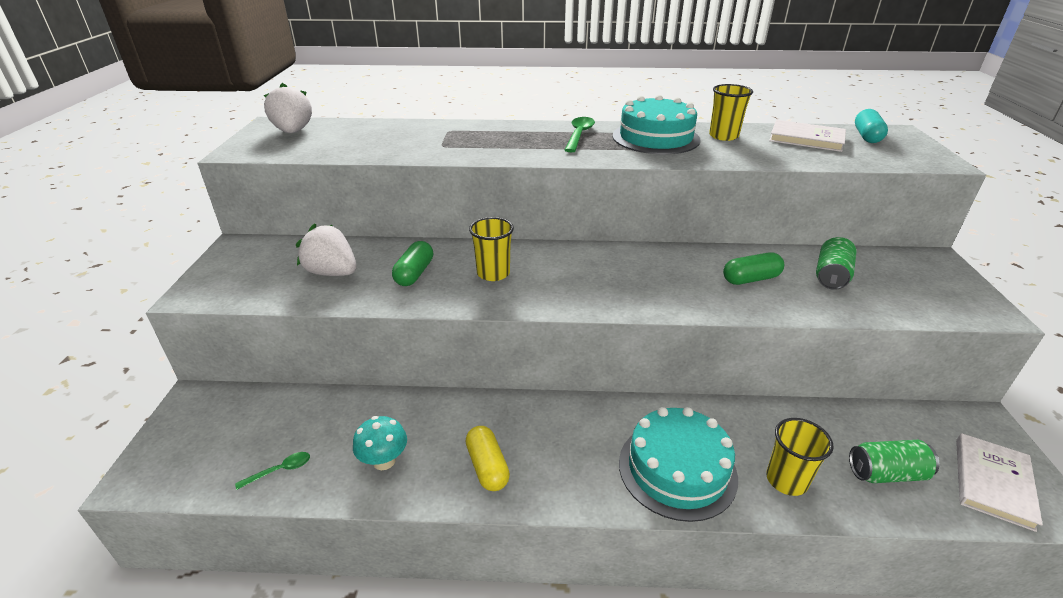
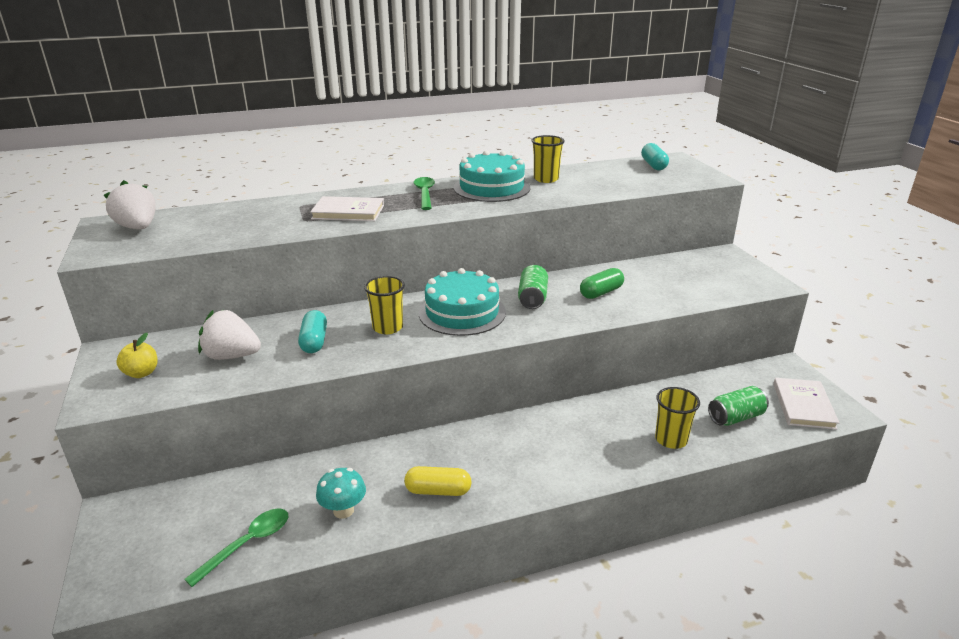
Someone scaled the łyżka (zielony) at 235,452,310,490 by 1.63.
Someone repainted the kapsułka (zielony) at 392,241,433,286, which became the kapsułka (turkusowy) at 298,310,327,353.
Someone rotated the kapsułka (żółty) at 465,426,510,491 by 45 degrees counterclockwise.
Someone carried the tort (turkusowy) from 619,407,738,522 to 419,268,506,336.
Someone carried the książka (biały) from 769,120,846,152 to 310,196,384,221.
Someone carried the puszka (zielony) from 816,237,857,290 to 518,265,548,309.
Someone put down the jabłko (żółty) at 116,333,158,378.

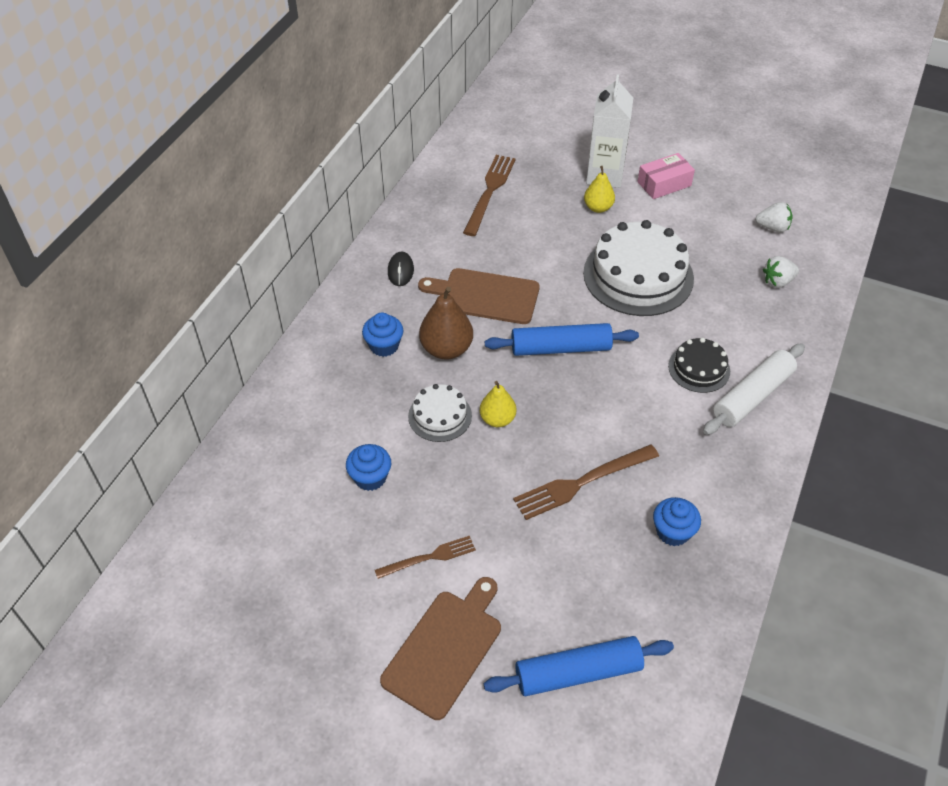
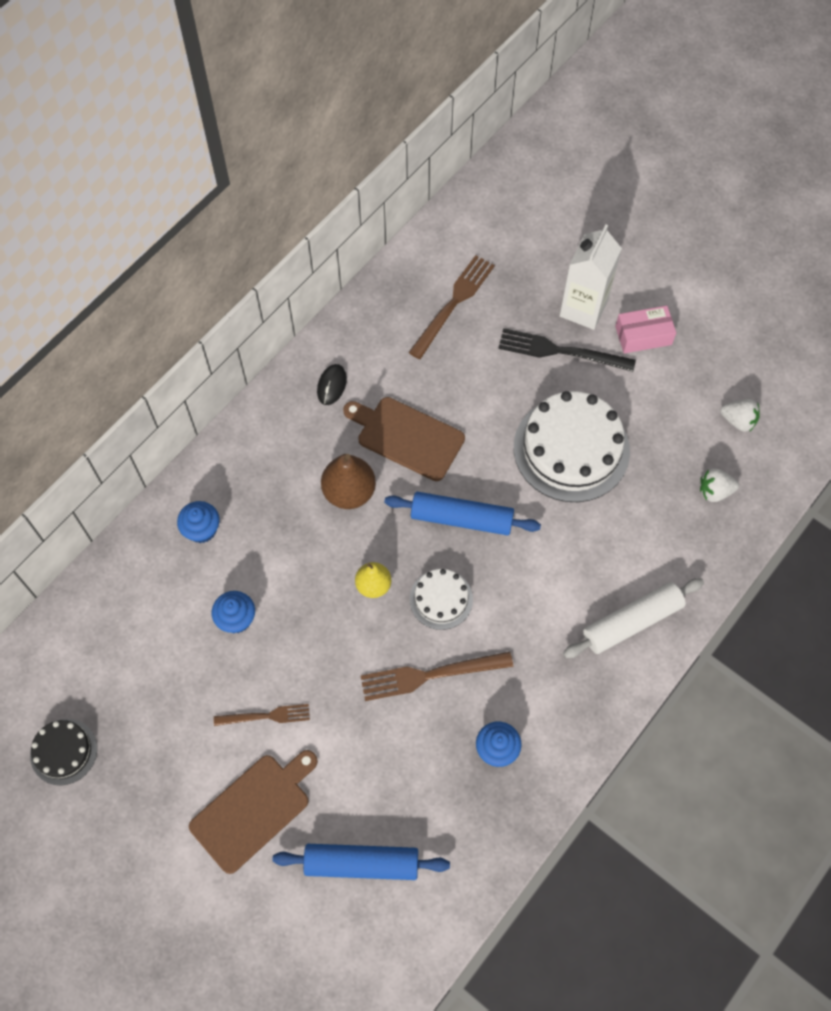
Someone carried the muffinka (niebieski) from 362,313,403,357 to 177,501,220,543.
Someone carried the tort (biały) from 408,384,472,442 to 410,569,473,630.
Someone swapped the gruszka (żółty) at 584,166,615,213 for the widelec (czarny) at 498,328,636,372.
Someone carried the tort (czarny) from 668,338,730,393 to 30,719,97,785.

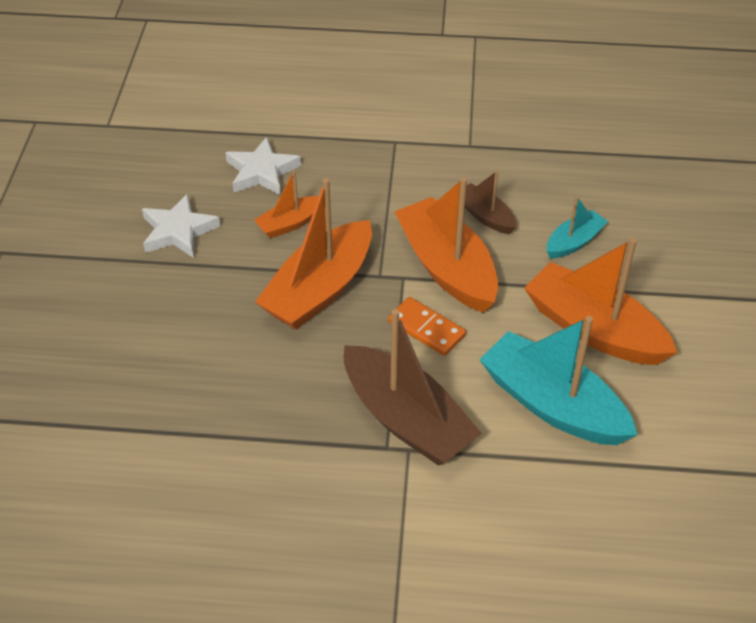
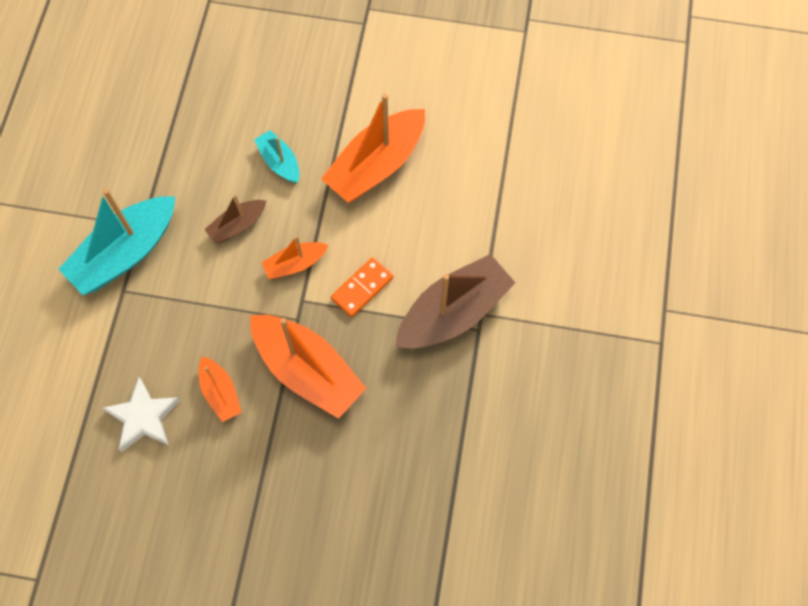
Someone took away the gwiazda (biały) at 142,193,221,258.
Someone scaled the łódka (pomarańczowy) at 394,177,498,313 by 0.51.
Someone carried the łódka (turkusowy) from 480,316,638,445 to 58,189,175,295.

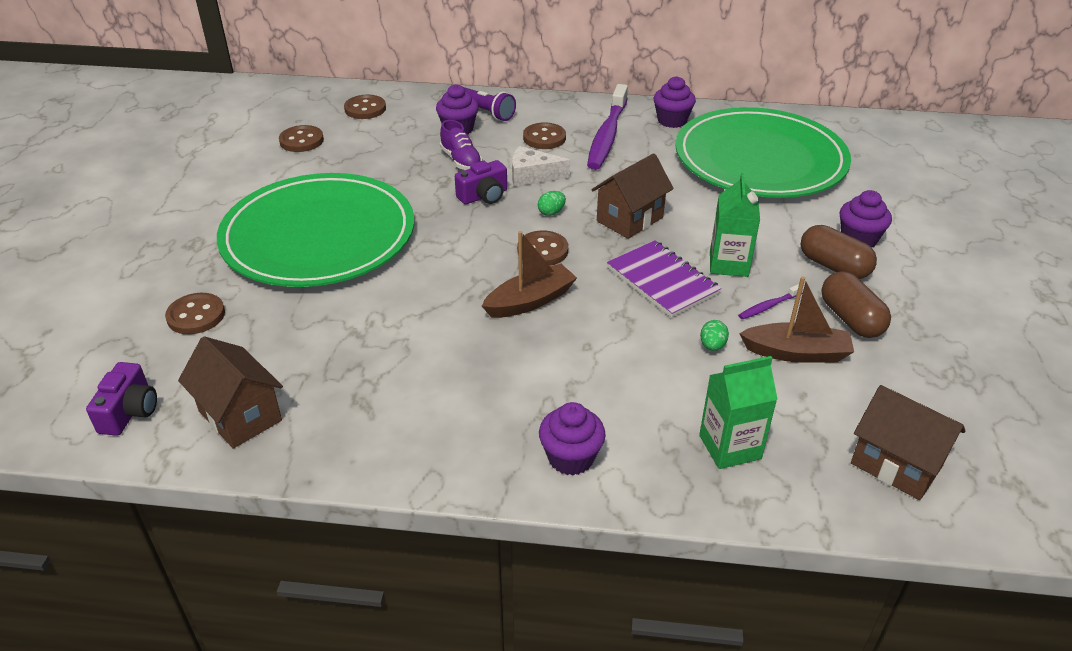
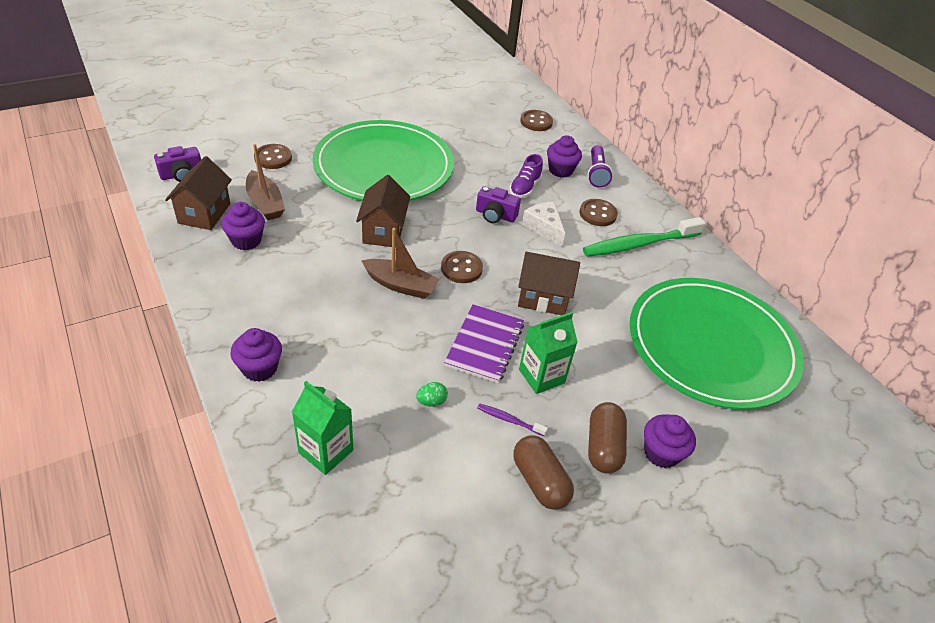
Someone took away the guzik (brązowy) at 279,125,324,152.
Someone took away the jajko (zielony) at 538,191,566,216.
Someone repainted the szczoteczka do zębów (fioletowy) at 587,84,628,170, which became the szczoteczka do zębów (zielony) at 583,217,705,257.
Someone carried the muffinka (fioletowy) from 654,76,696,128 to 221,202,265,250.
Someone carried the łódka (brązowy) from 739,276,854,363 to 246,144,285,220.
Someone rotated the kapsułka (brązowy) at 821,271,891,338 by 60 degrees counterclockwise.
Someone carried the domek (brązowy) from 851,385,965,500 to 356,175,410,248.

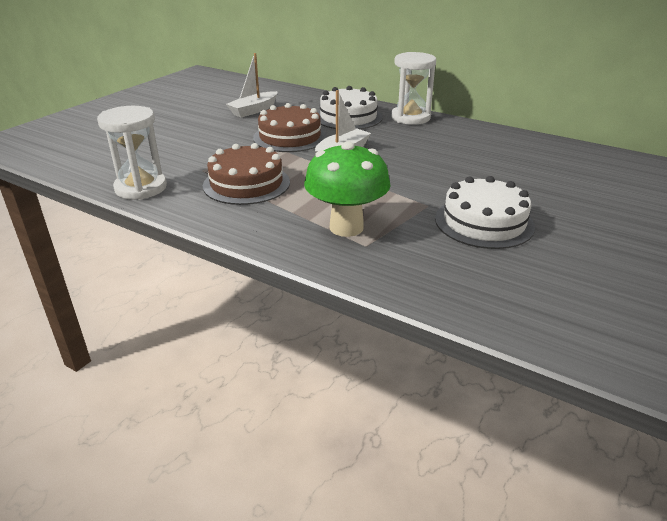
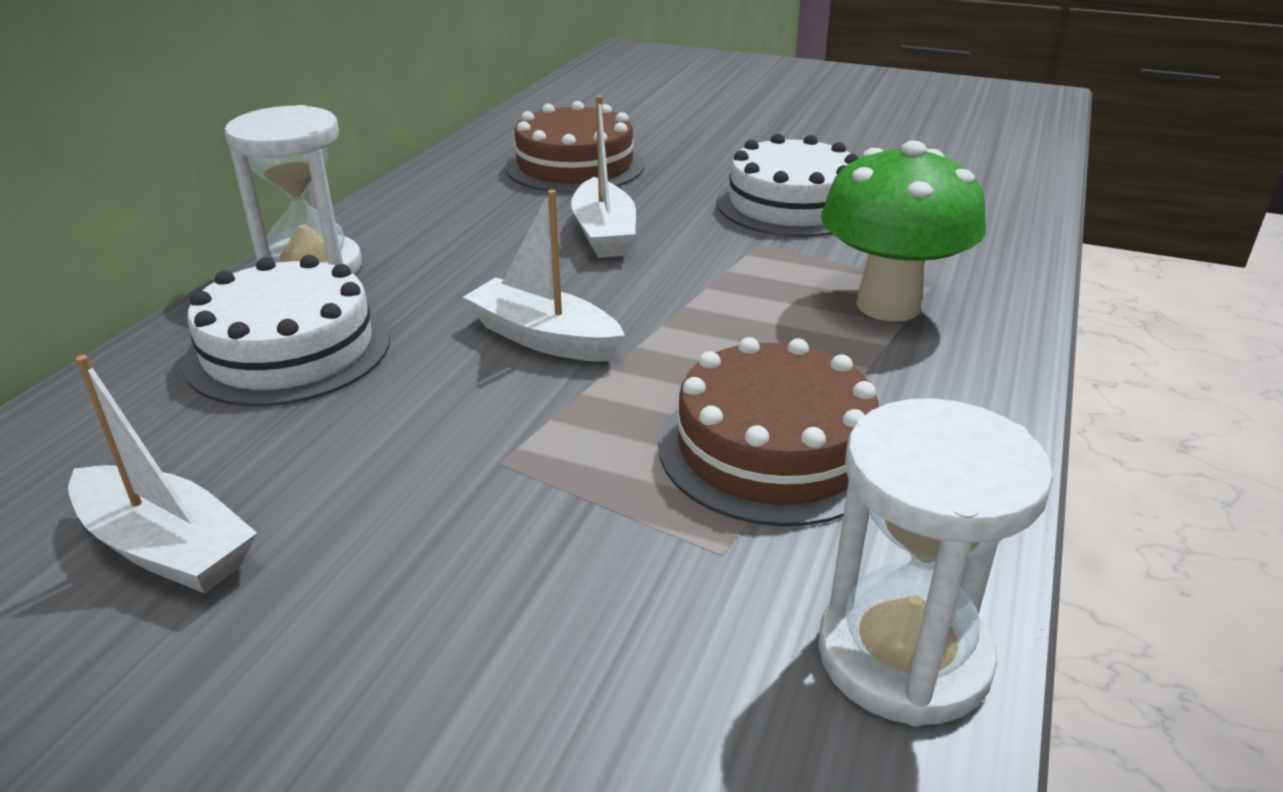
Someone carried the tort (brązowy) from 253,103,327,152 to 505,101,645,193.
Someone put down the łódka (biały) at 571,96,636,258.

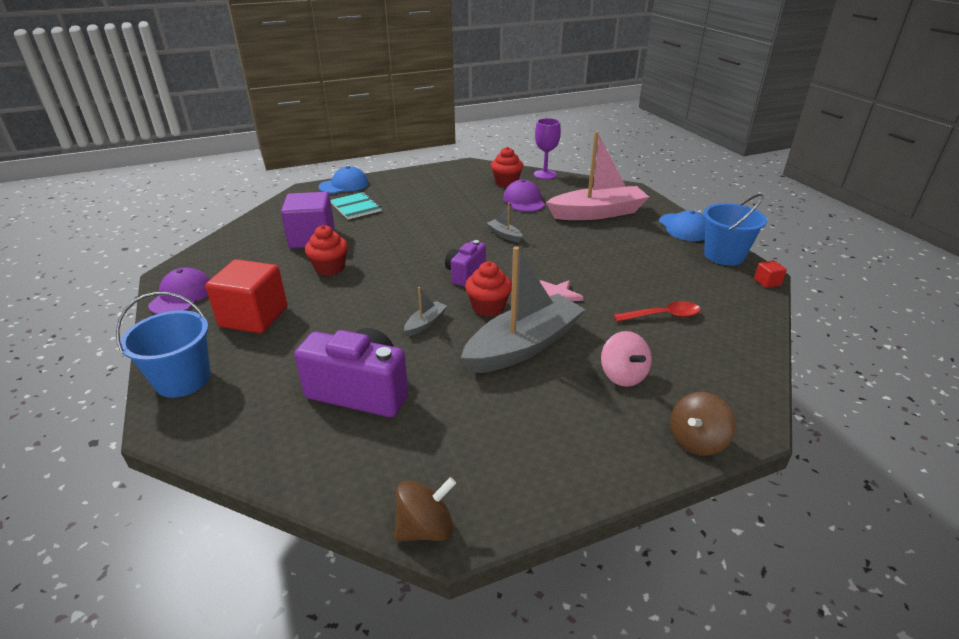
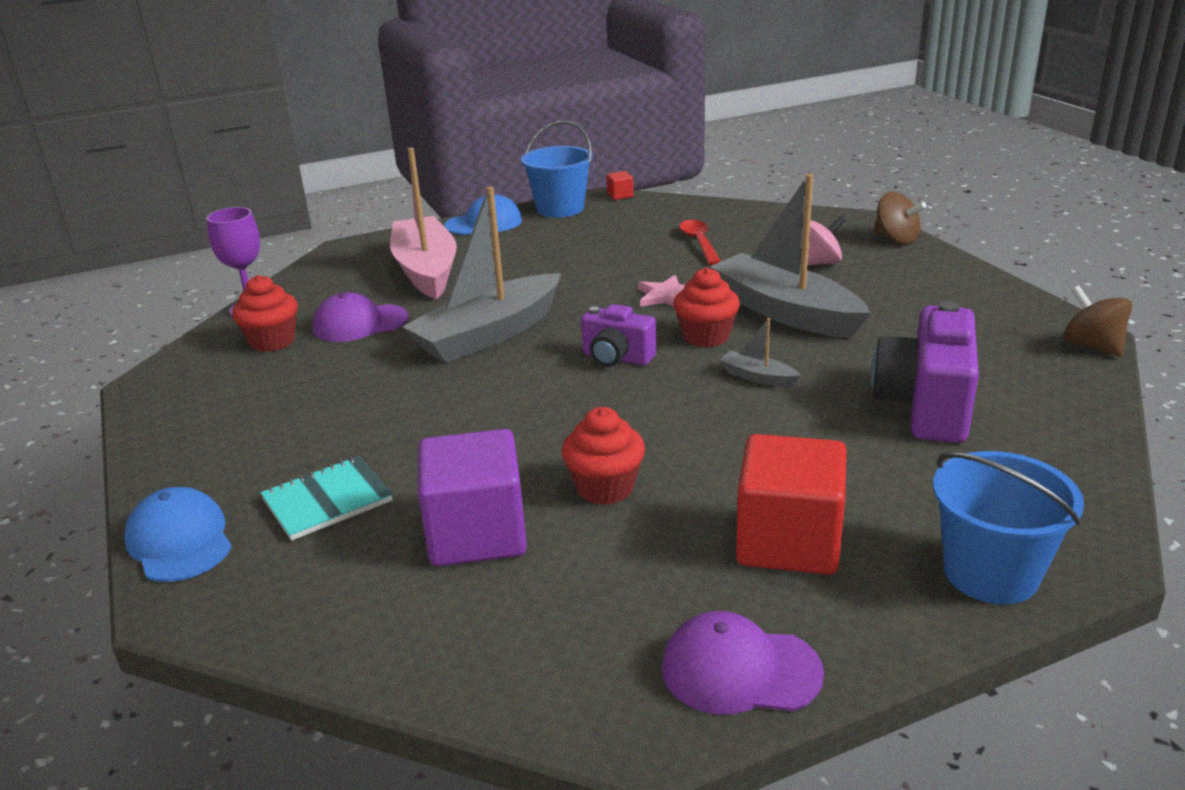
Someone scaled the łódka (szary) at 487,203,522,242 by 2.41.

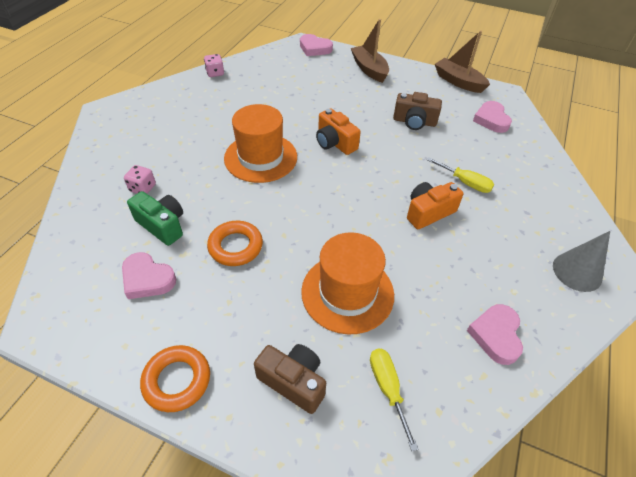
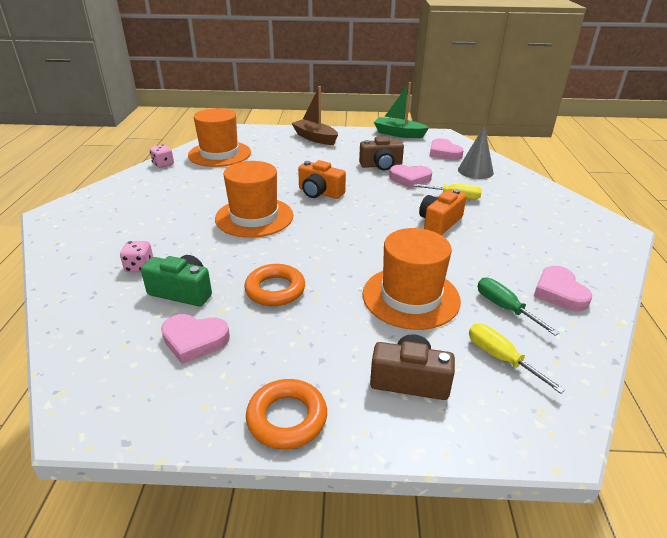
Someone carried the serce (różowy) from 300,34,333,56 to 389,165,432,188.
Someone repainted the łódka (brązowy) at 435,31,490,93, which became the łódka (zielony) at 374,82,429,138.
Someone carried the stożek (szary) from 553,231,610,292 to 458,125,494,179.
Someone put down the kapelusz (pomarańczowy) at 188,108,251,167.
Someone put down the śrubokręt (zielony) at 477,278,559,336.

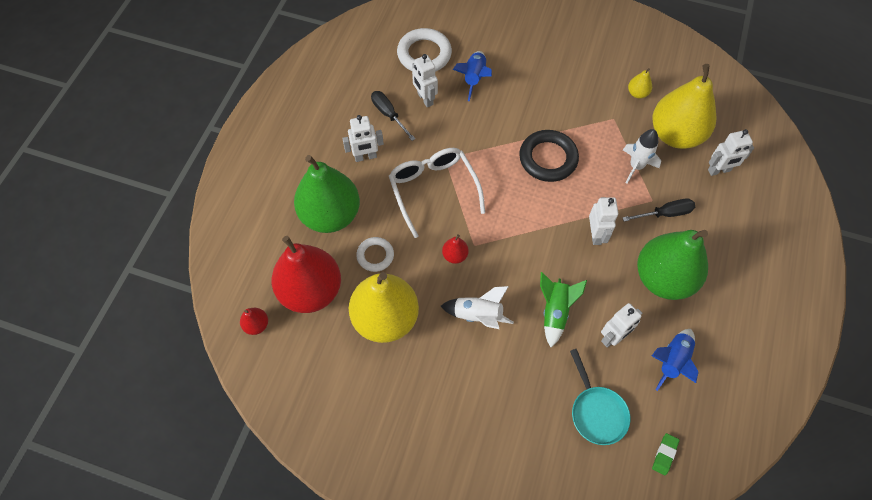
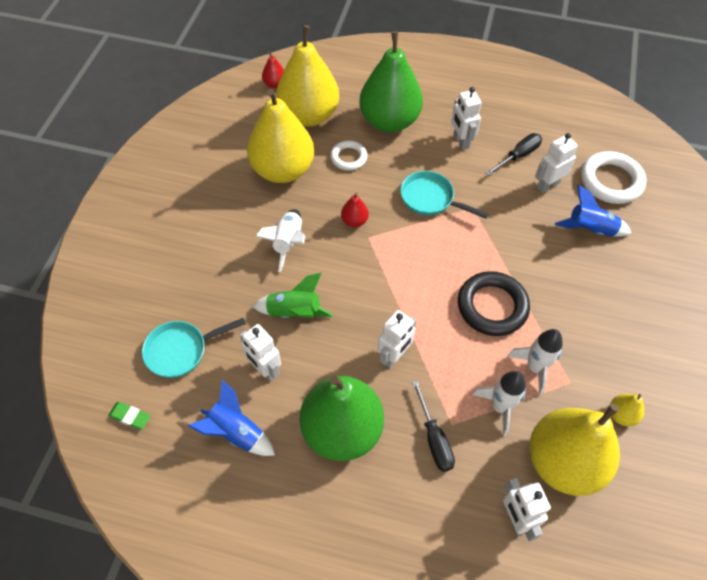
Someone repainted the gruszka (czerwony) at 272,236,341,313, which became the gruszka (żółty) at 276,25,339,126.
Someone swapped the okulary (biały) at 389,148,485,238 for the patelnia (turkusowy) at 400,171,489,219.
Someone rotated the robot (biały) at 589,197,618,245 by 45 degrees counterclockwise.
Someone put down the rakieta (biały) at 508,329,563,395.

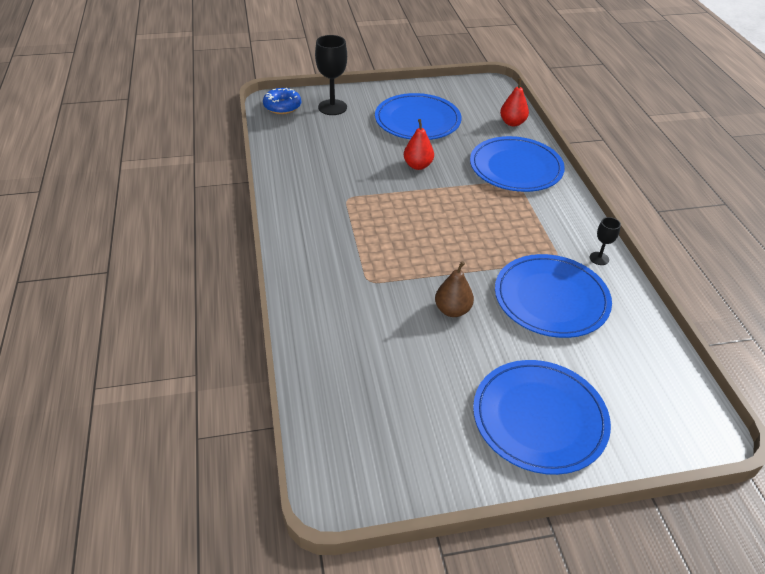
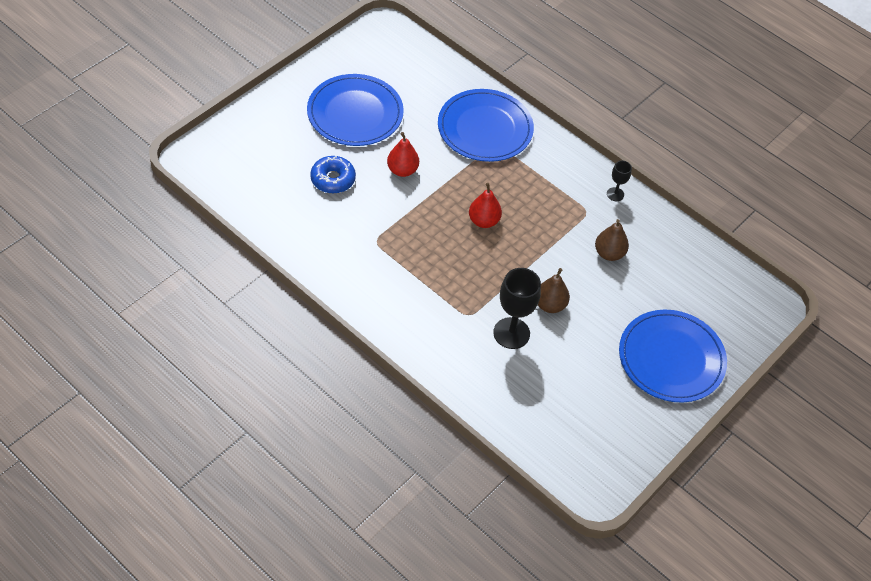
Someone carried the donut (niebieski) from 263,88,301,114 to 310,156,356,194.
Someone carried the kielich (czarny) from 315,35,347,115 to 493,268,541,349.
Someone swapped the talerz (niebieski) at 495,254,612,338 for the gruszka (brązowy) at 595,219,629,261.
Someone carried the gruszka (czerwony) from 500,78,529,127 to 469,183,502,228.

